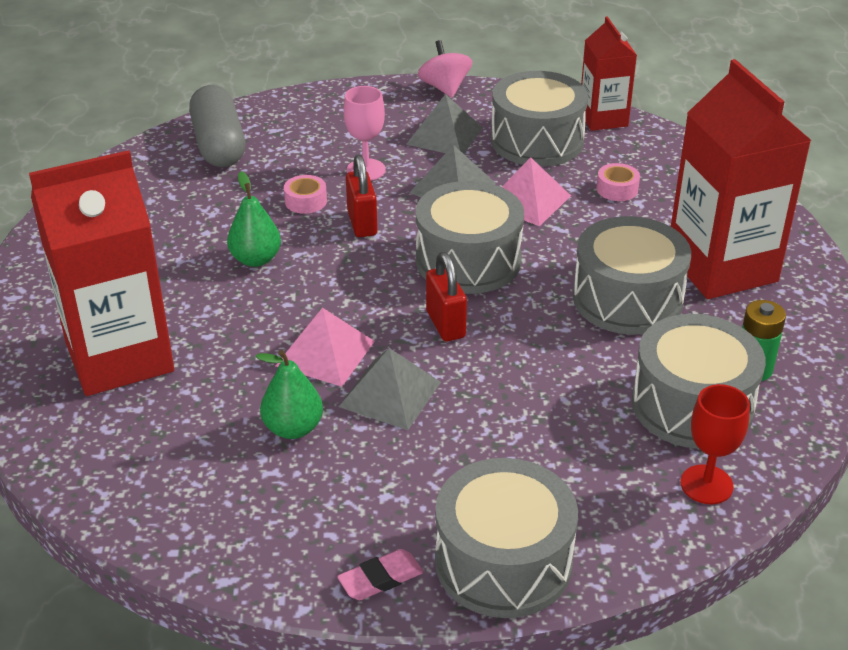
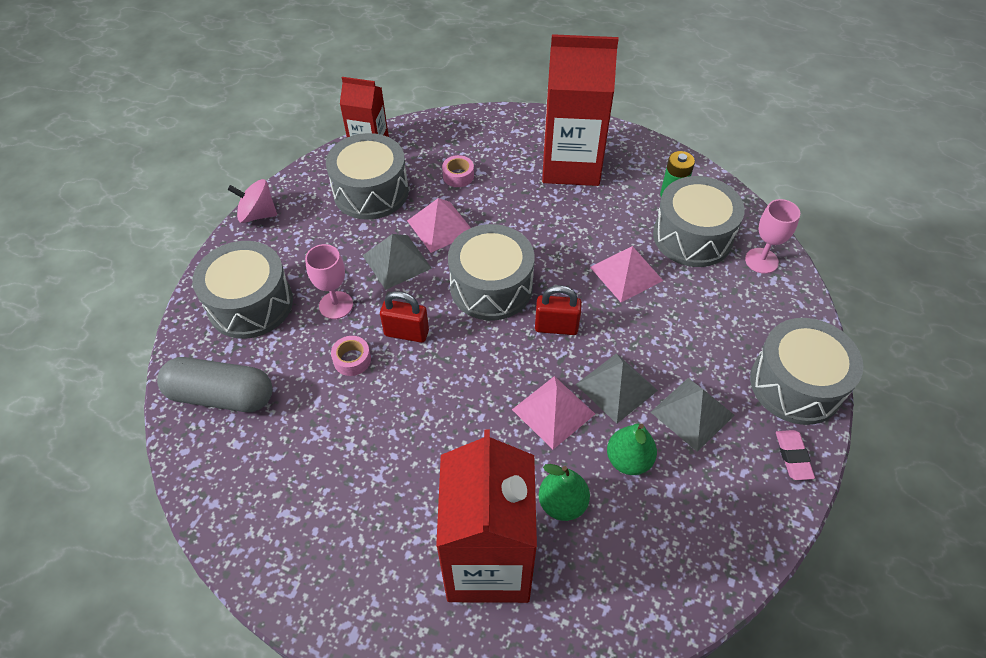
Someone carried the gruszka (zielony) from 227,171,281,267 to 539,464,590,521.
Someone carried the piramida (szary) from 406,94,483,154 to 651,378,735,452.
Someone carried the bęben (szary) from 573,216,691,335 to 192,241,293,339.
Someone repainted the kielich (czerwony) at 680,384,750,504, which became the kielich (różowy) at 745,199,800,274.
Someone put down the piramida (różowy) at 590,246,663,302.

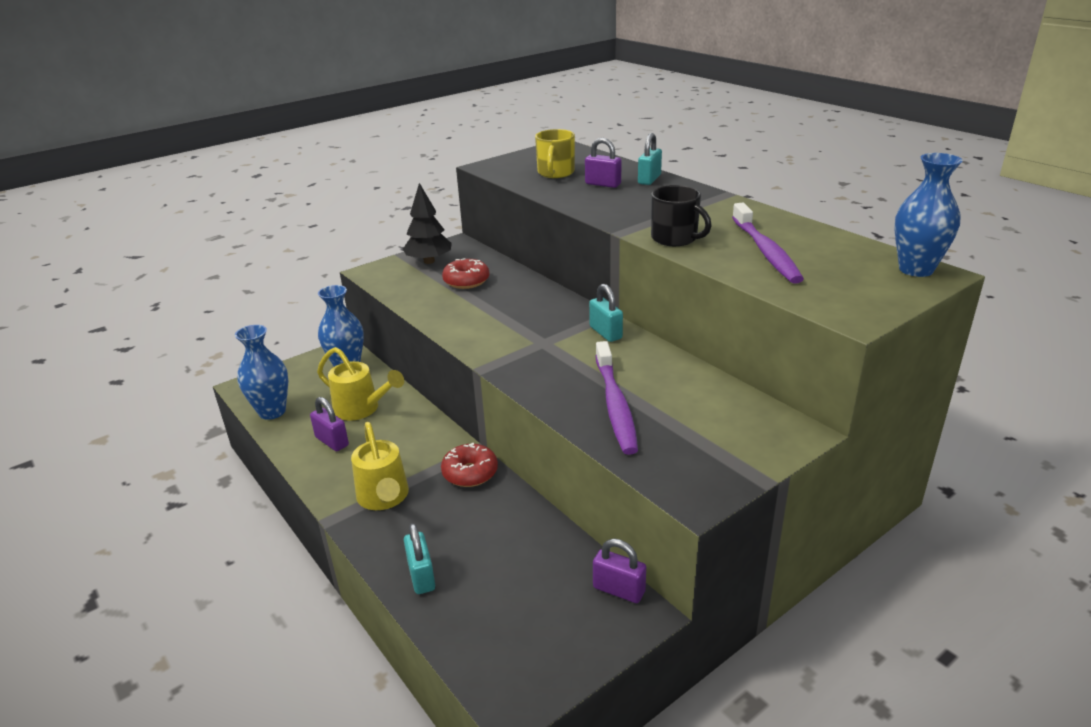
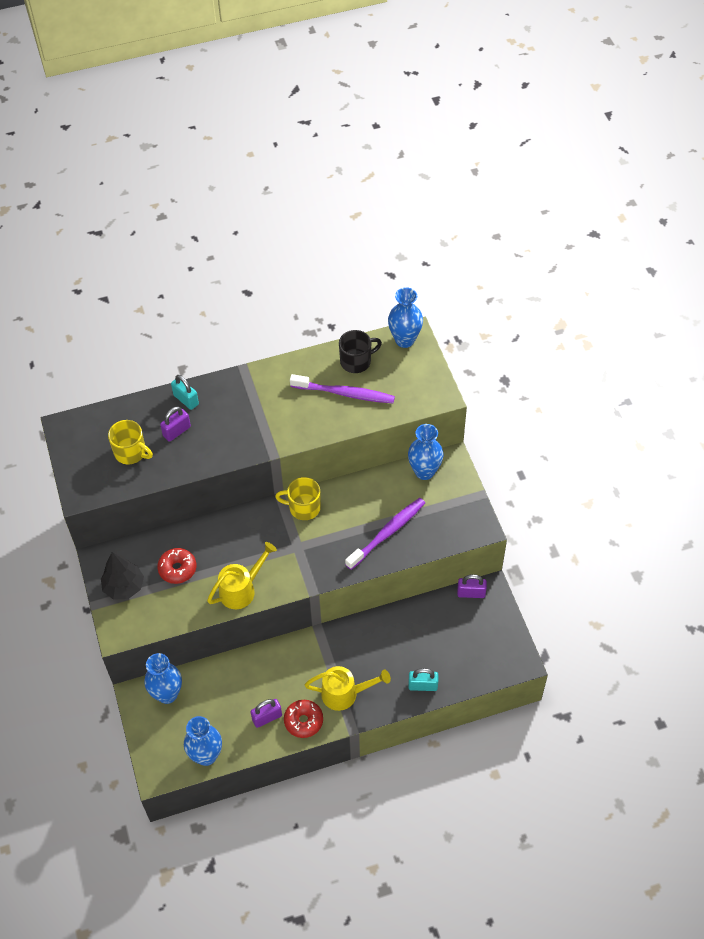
Someone carried the konewka (żółty) from 317,347,404,421 to 207,542,277,609.
Someone carried the donut (czerwony) from 441,443,498,487 to 284,700,323,738.
Someone swapped the kłódka (turkusowy) at 589,284,623,342 for the kubek (żółty) at 275,477,321,520.
Someone rotated the kłódka (fioletowy) at 593,539,646,603 by 45 degrees clockwise.
Someone rotated the szczoteczka do zębów (fioletowy) at 595,341,638,455 by 60 degrees counterclockwise.
Someone carried the kubek (czarny) from 651,185,712,246 to 339,330,382,373.
Someone put down the wazon (niebieski) at 408,424,443,480.

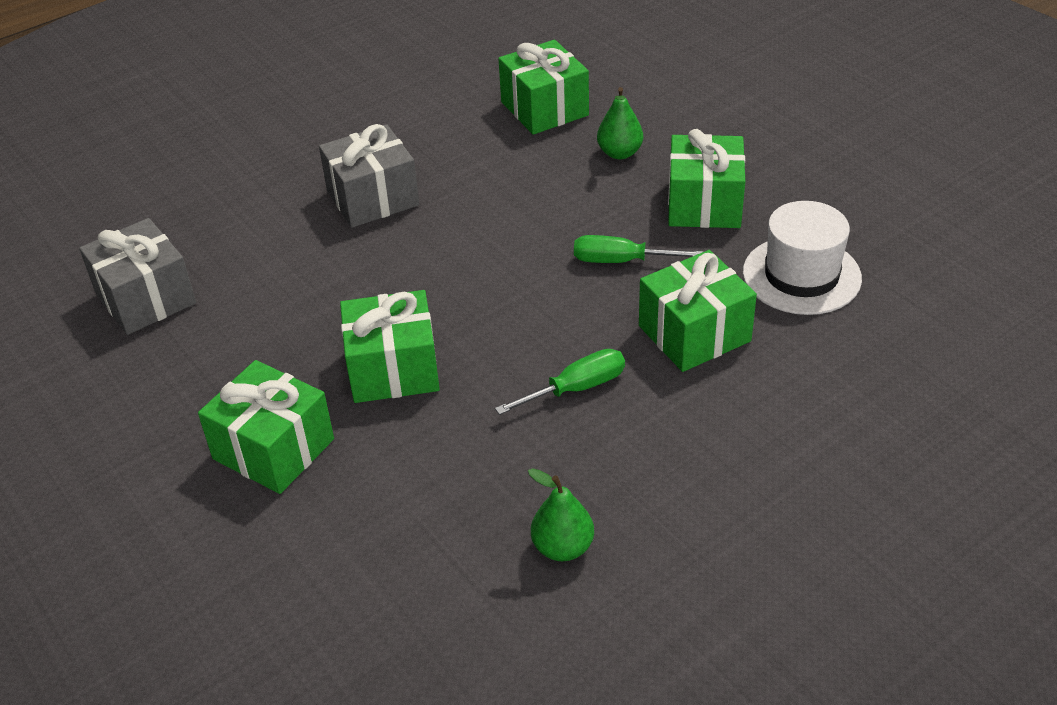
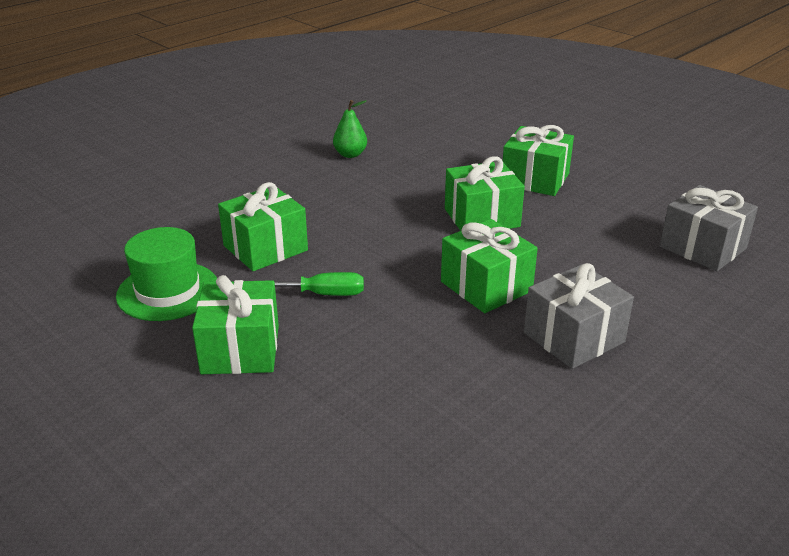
Someone took away the śrubokręt (zielony) at 495,349,625,415.
Someone carried the prezent (zielony) from 498,40,589,135 to 441,219,538,313.
Someone took away the gruszka (zielony) at 597,87,643,159.
Someone repainted the kapelusz (biały) at 743,201,862,315, which became the kapelusz (zielony) at 116,227,217,321.

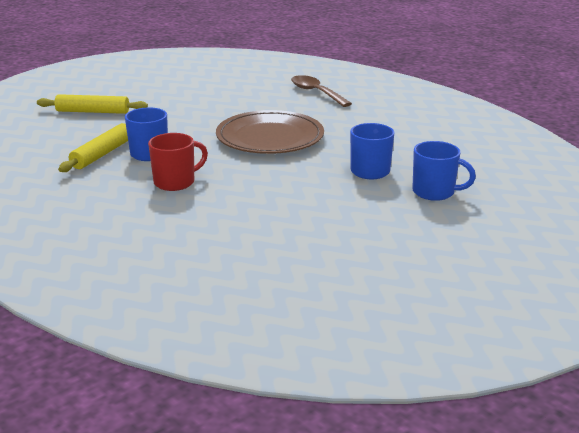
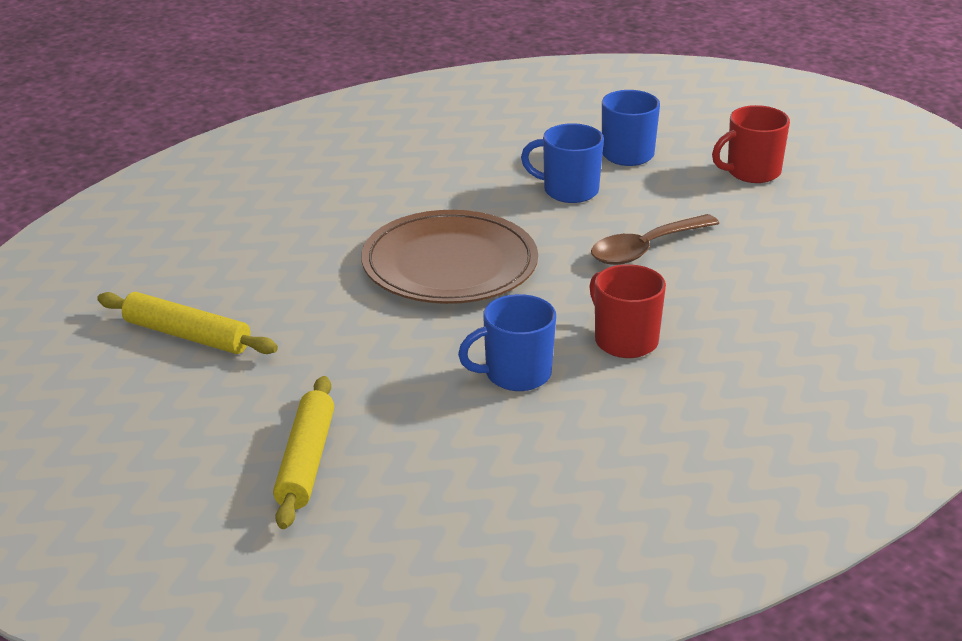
Someone carried the wałek do ciasta (żółty) from 58,123,128,172 to 97,292,278,354.
Someone carried the łyżka (brązowy) from 291,75,352,107 to 591,214,719,265.
Someone put down the kubek (czerwony) at 712,105,790,183.

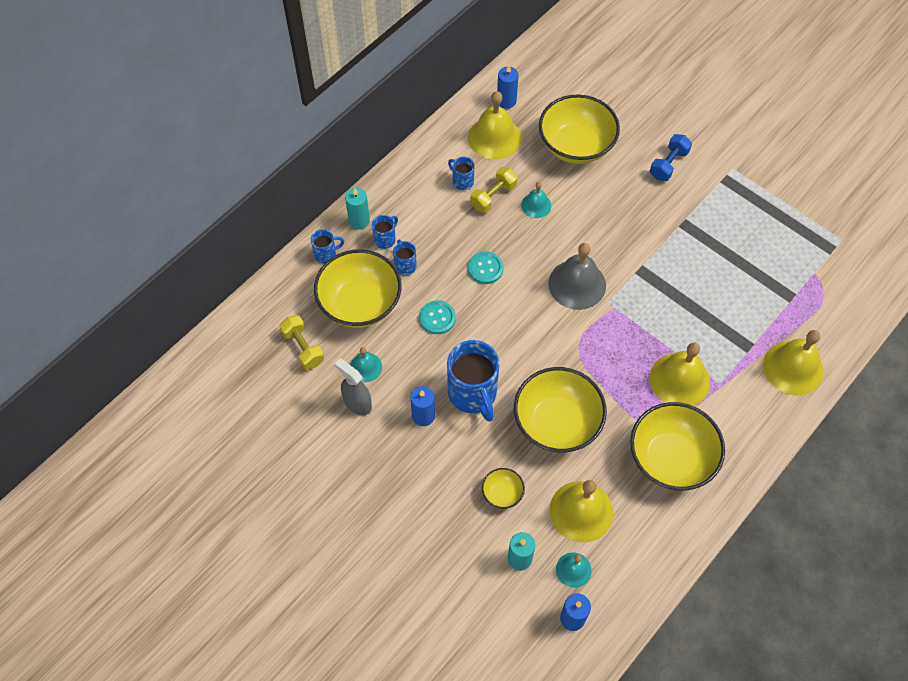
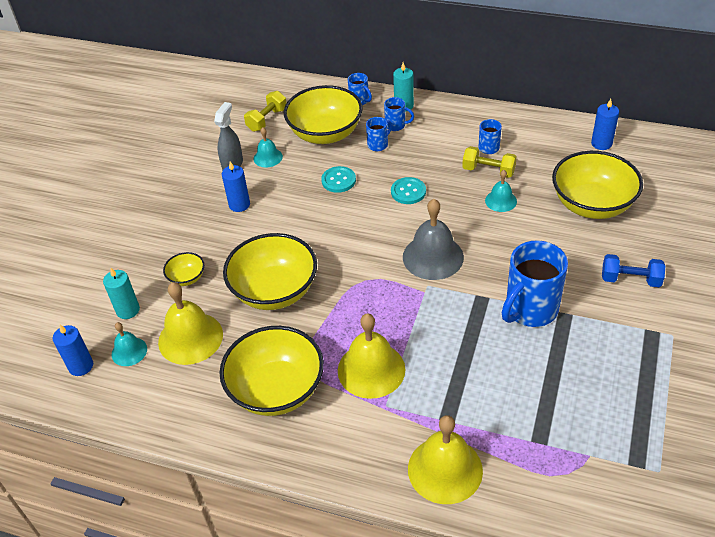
Someone carried the kubek (niebieski) from 447,340,500,422 to 502,240,568,327.
Someone took away the dzwonek (żółty) at 468,91,521,160.

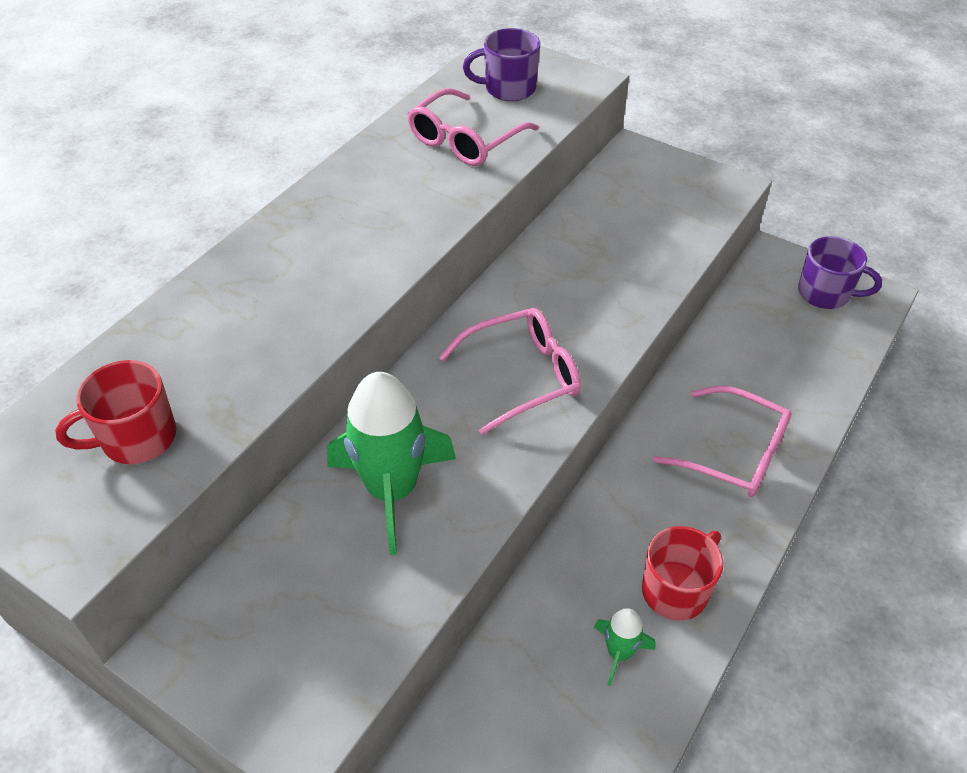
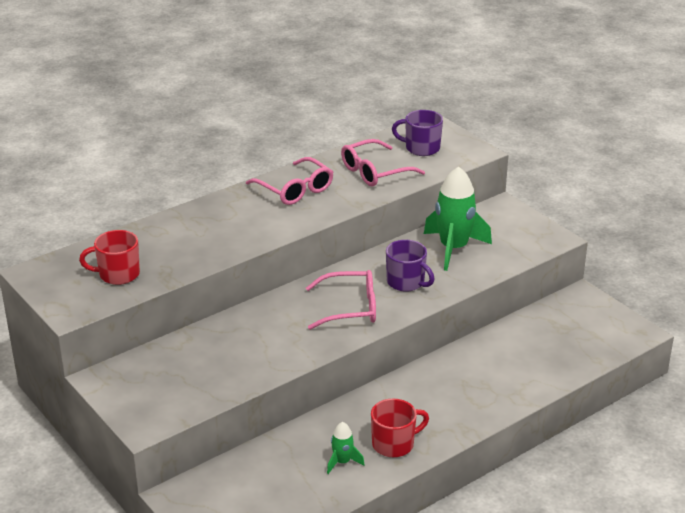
Someone carried the rakieta (zielony) from 327,372,456,555 to 424,166,492,271.
Someone carried the okulary (różowy) from 653,386,792,497 to 246,157,333,205.
Someone carried the kubek (fioletowy) from 798,236,882,309 to 386,240,434,292.

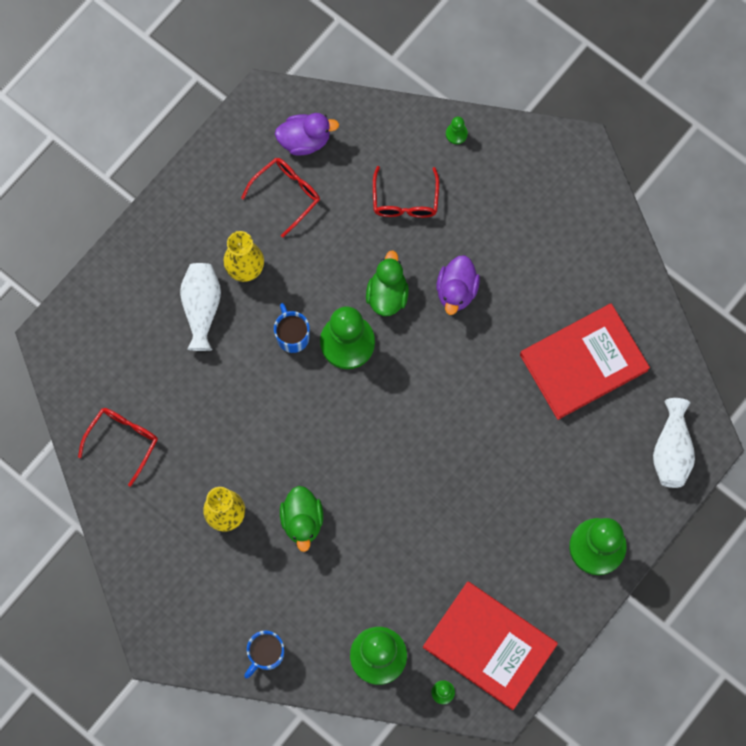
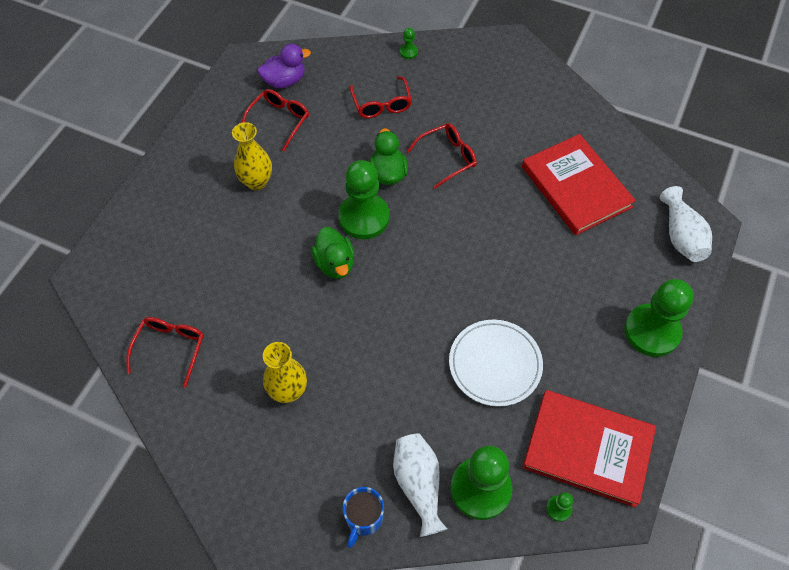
Someone carried the wazon (biały) from 180,263,221,351 to 393,433,447,537.
Someone took away the kubek (niebieski) at 274,303,310,353.
Someone carried the kaczka (zielony) from 280,486,323,552 to 312,227,355,279.
Someone swapped the kaczka (fioletowy) at 437,255,480,315 for the okulary (czerwony) at 407,123,477,189.
Someone rotated the książka (czerwony) at 520,304,650,420 by 75 degrees counterclockwise.
Someone put down the talerz (biały) at 449,320,543,407.

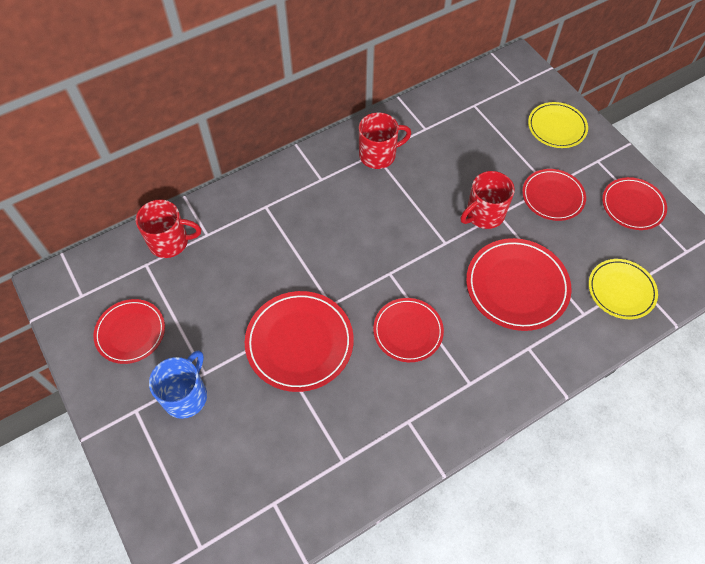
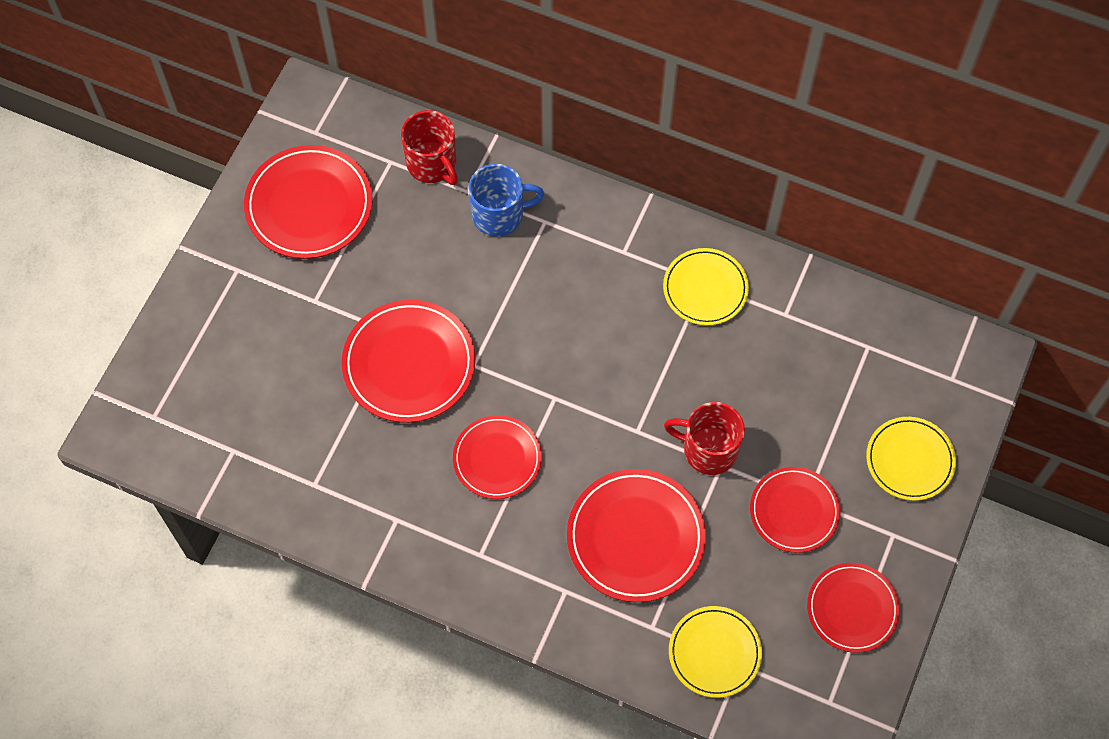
Someone scaled the talerz (czerwony) at 93,299,165,364 by 1.53.
Someone carried the kubek (niebieski) from 149,350,207,419 to 468,164,544,237.
Someone swapped the kubek (czerwony) at 359,112,412,169 for the talerz (żółty) at 663,248,749,325.

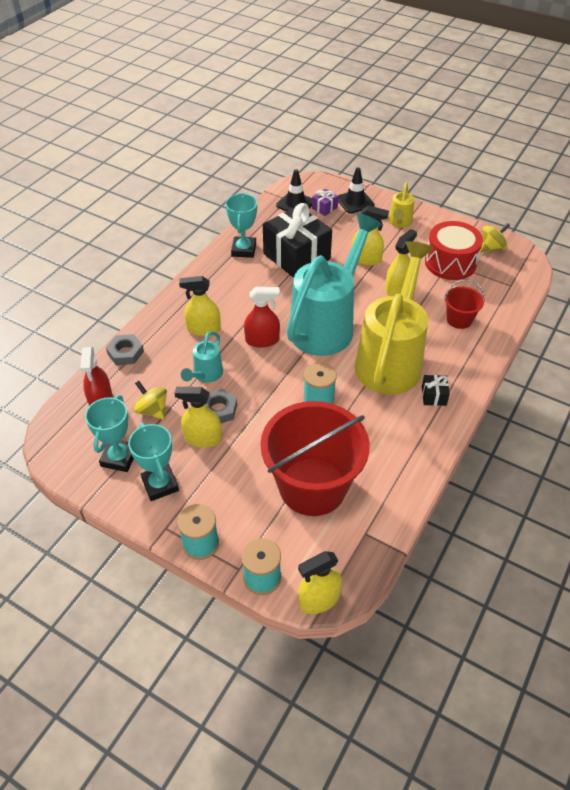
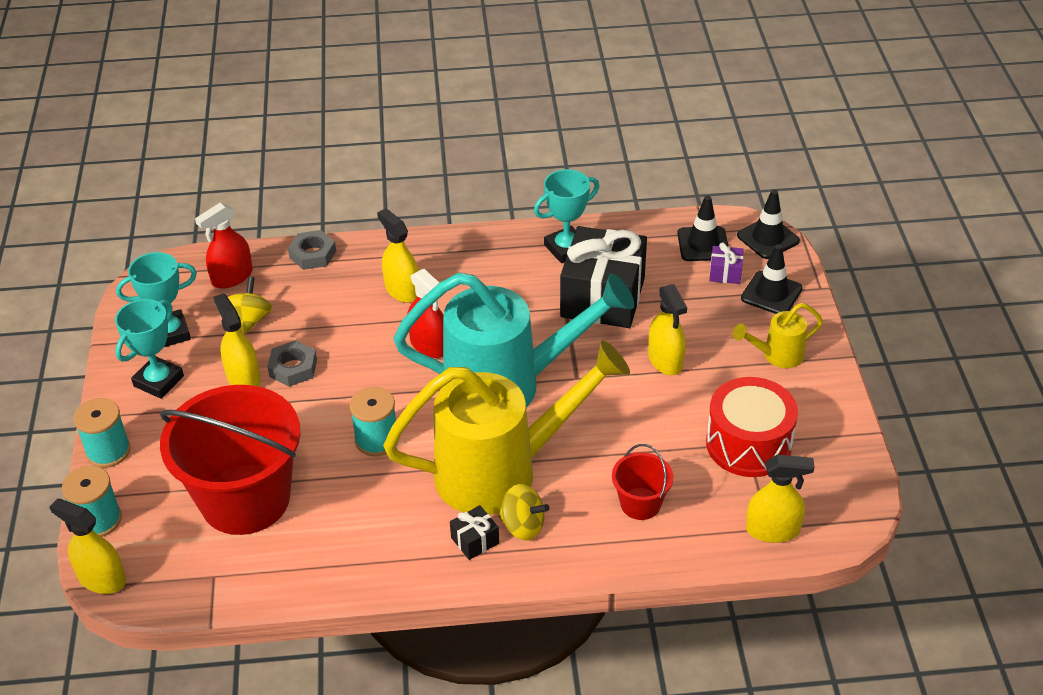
Someone took away the konewka (turkusowy) at 181,331,223,383.
Someone carried the spryskiwacz (żółty) from 385,229,417,296 to 746,455,815,543.
Someone carried the bączek (żółty) from 480,223,510,253 to 498,484,549,540.
Someone put down the pachołek (czarny) at 737,190,800,259.

